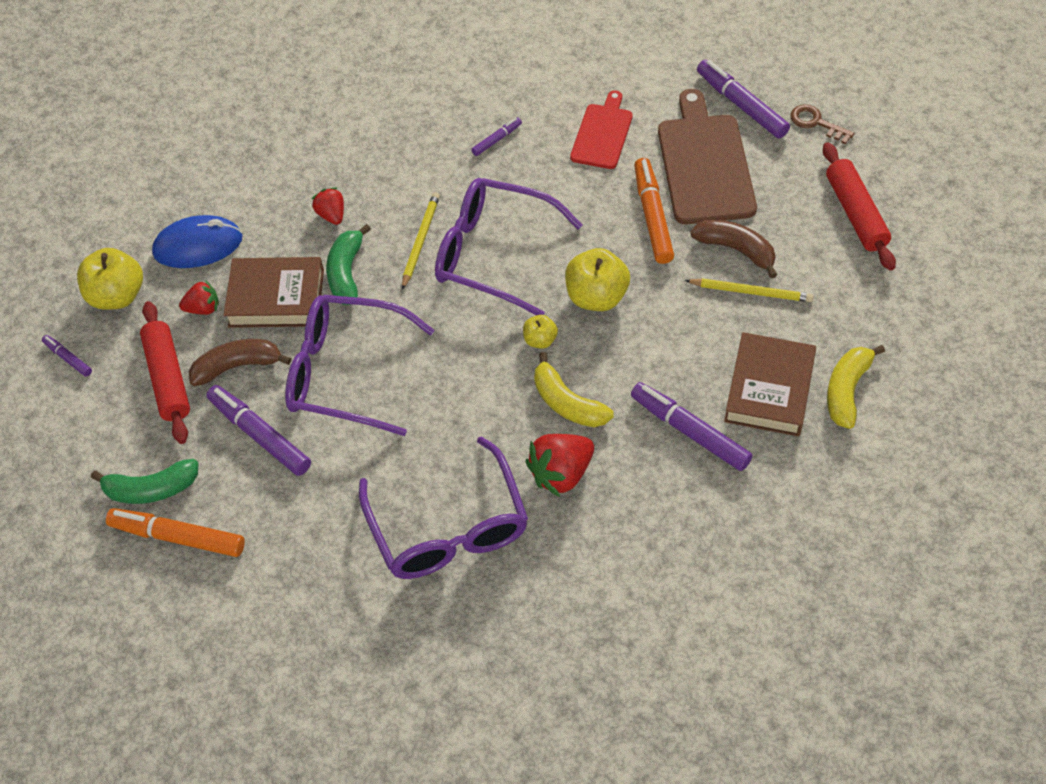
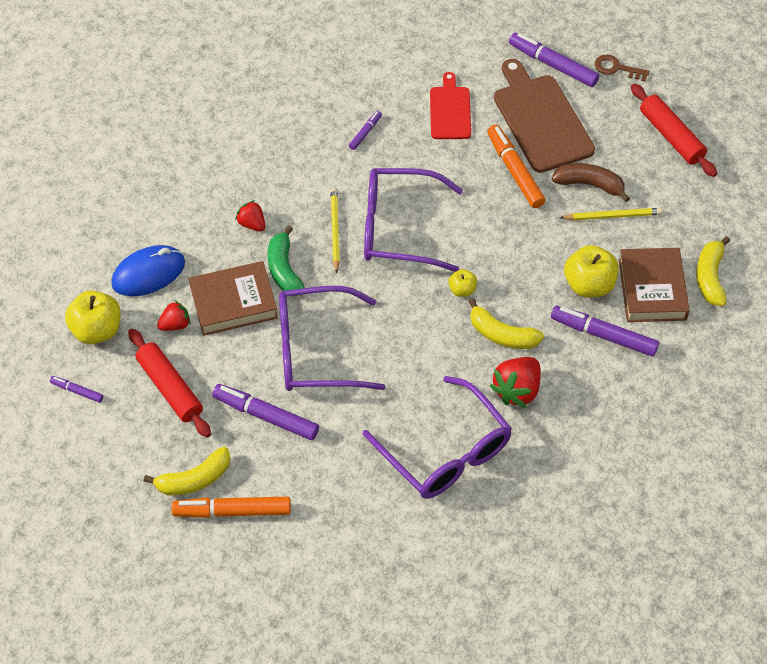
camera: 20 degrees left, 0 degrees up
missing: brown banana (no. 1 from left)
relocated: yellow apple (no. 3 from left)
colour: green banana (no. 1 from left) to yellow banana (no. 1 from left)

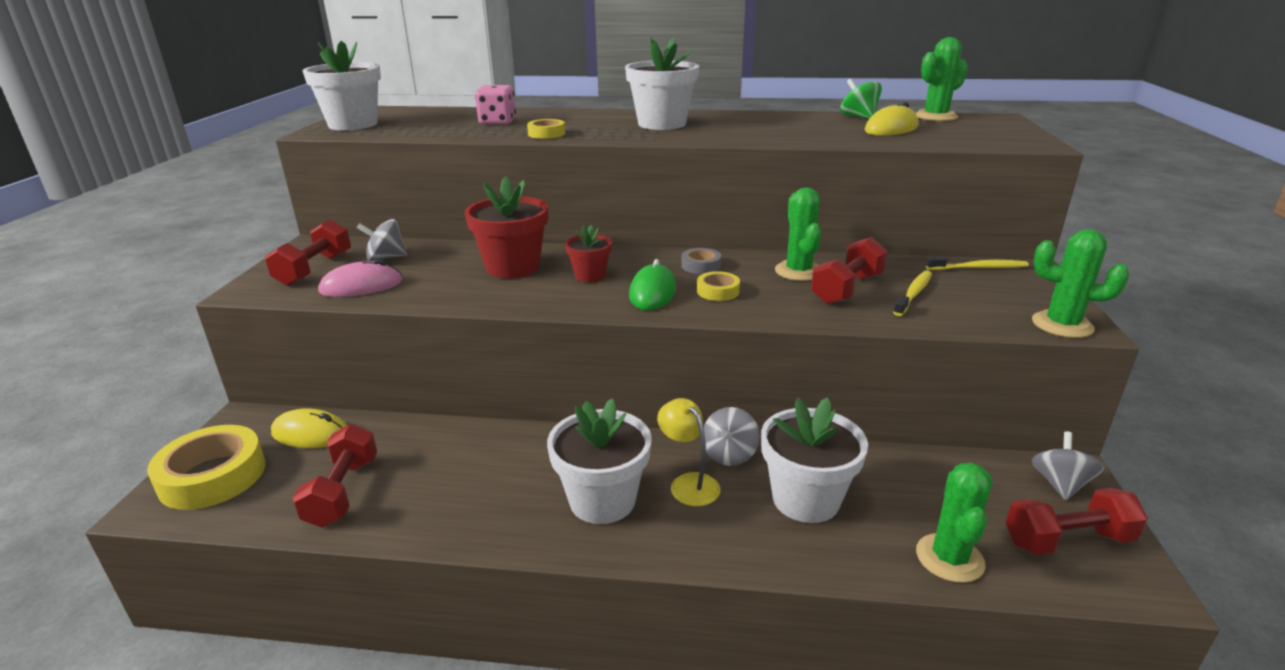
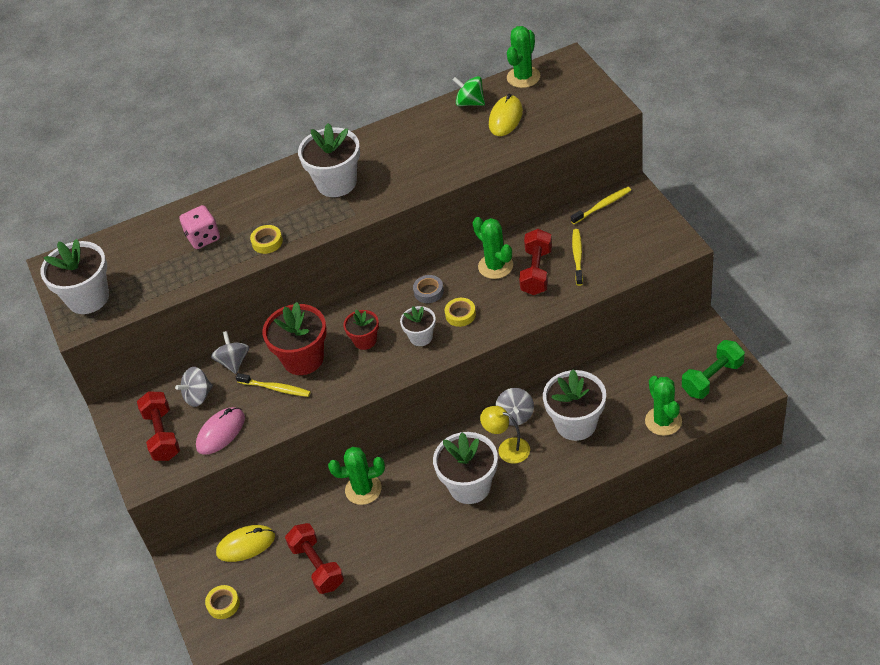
camera: 25 degrees left, 20 degrees up
appeared: yellow toothbrush (no. 1 from left)
relocated: green cactus (no. 4 from left in the first image) to green cactus (no. 1 from left); grey spinning top (no. 3 from left in the first image) to grey spinning top (no. 2 from left)
exchanged: green mouse to white flower pot (no. 3 from left)
colour: red dumbbell (no. 4 from left) to green dumbbell
size: yellow tape (no. 1 from left) x0.48

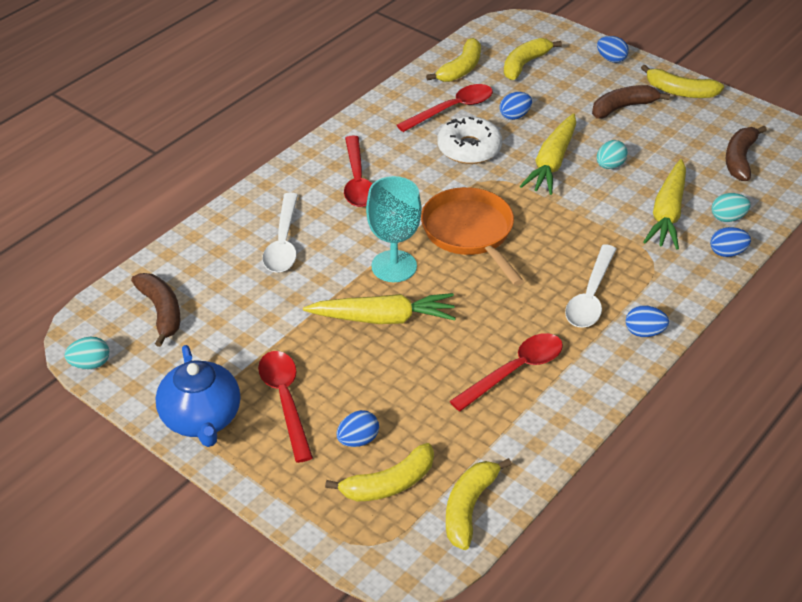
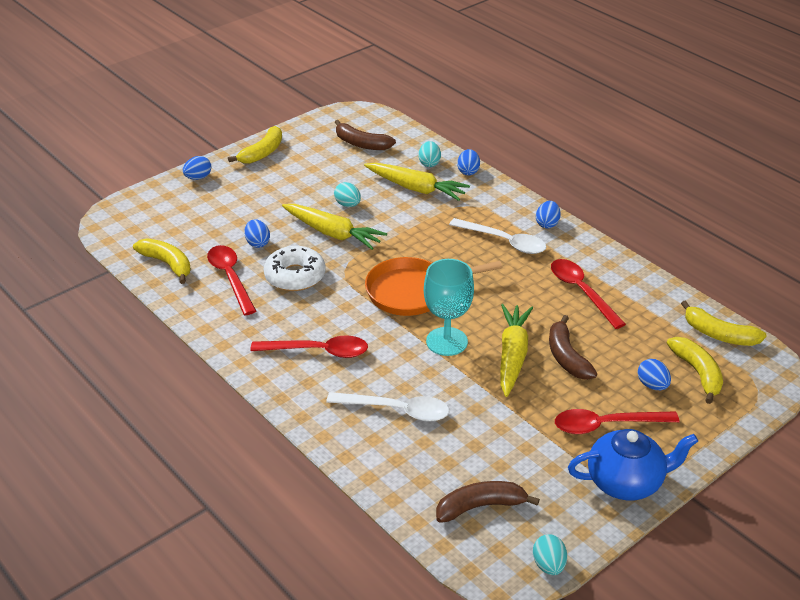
camera: 80 degrees left, 5 degrees down
missing: yellow banana (no. 4 from left)
relocated: brown banana (no. 2 from left in the first image) to brown banana (no. 3 from left)

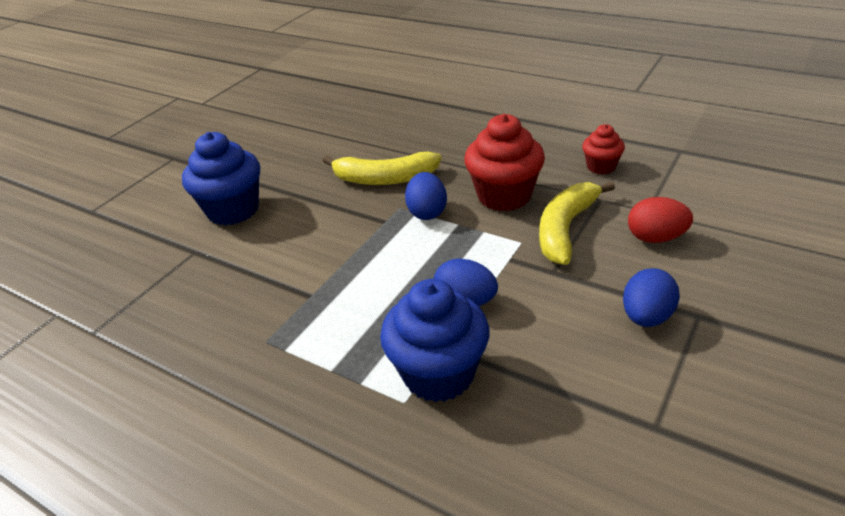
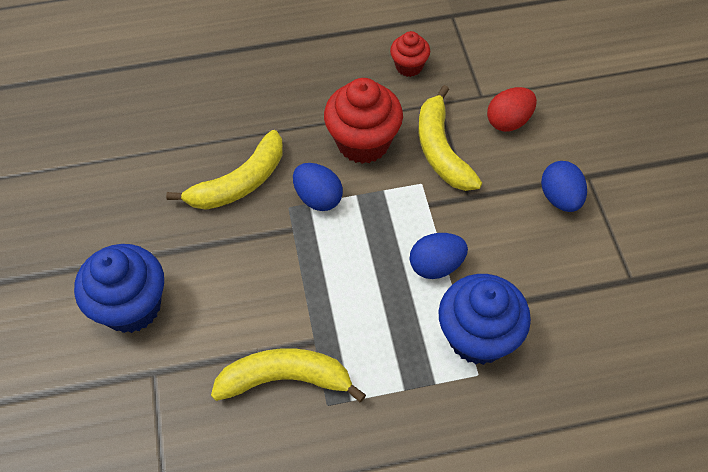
camera: 45 degrees left, 20 degrees up
appeared: yellow banana (no. 2 from left)

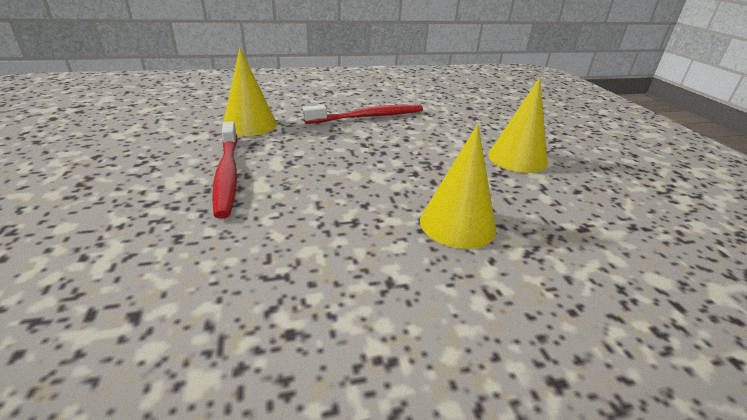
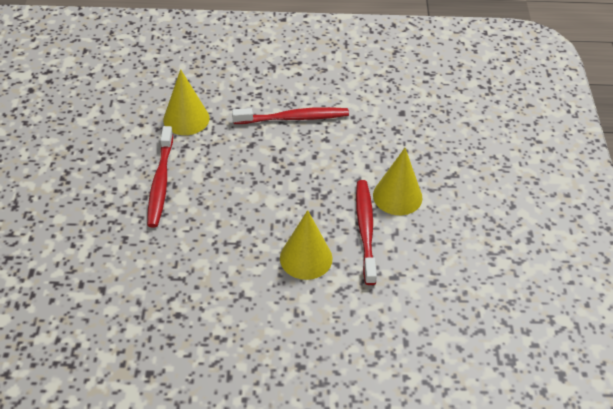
camera: 15 degrees right, 15 degrees up
appeared: red toothbrush (no. 3 from left)

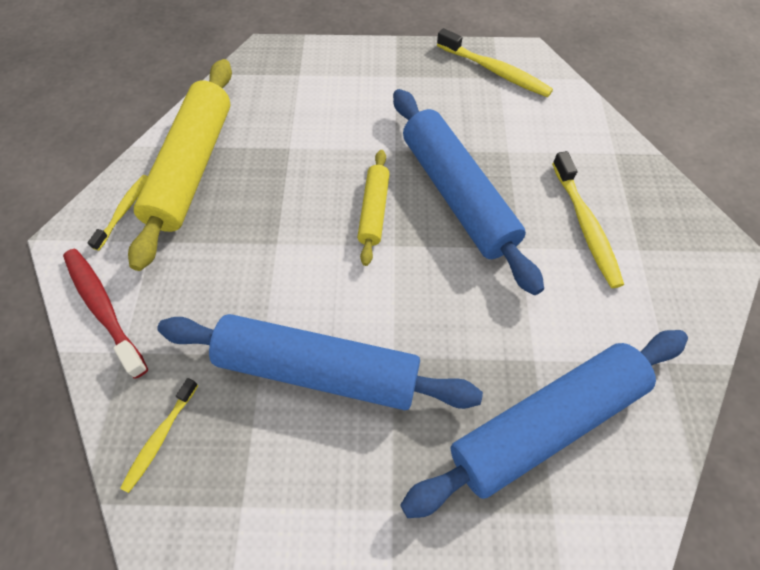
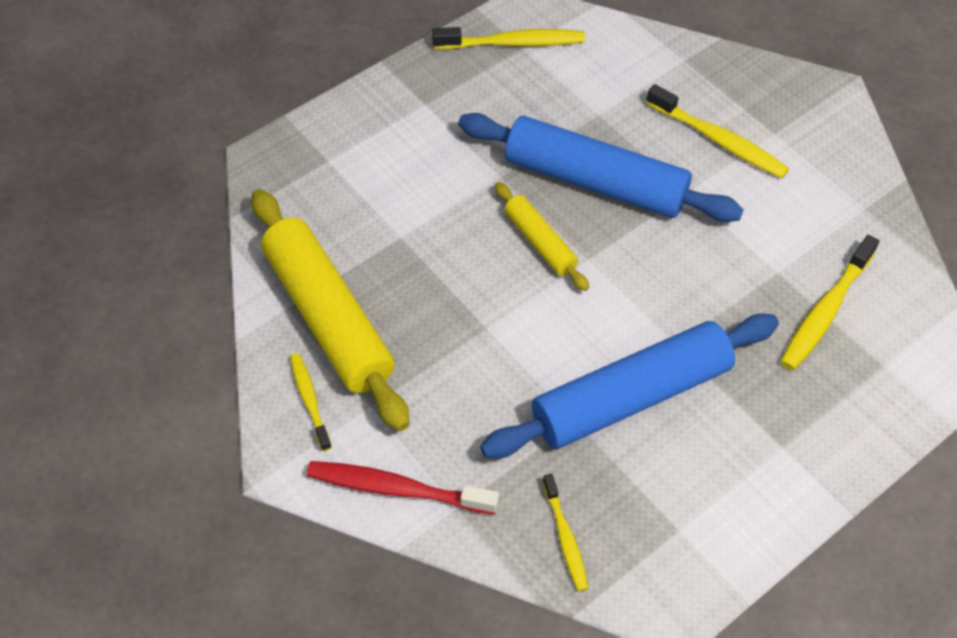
camera: 40 degrees left, 5 degrees down
exchanged: blue rolling pin (no. 3 from left) to yellow toothbrush (no. 5 from left)

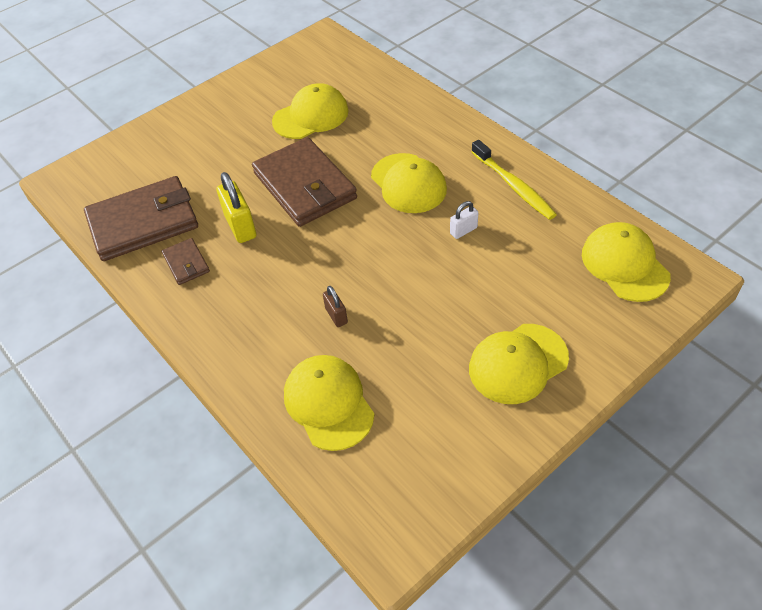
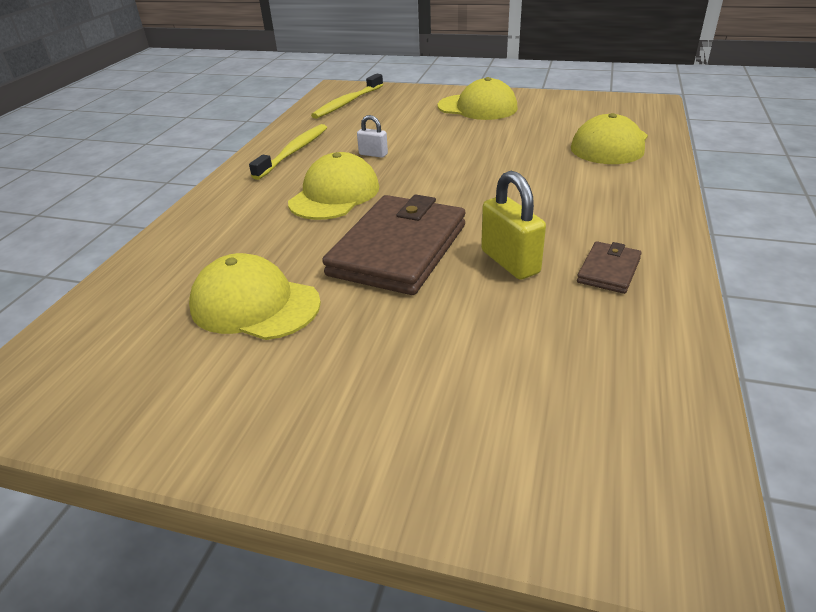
camera: 125 degrees left, 15 degrees down
missing: brown wallet (no. 1 from left); brown padlock
exchanged: yellow cap (no. 5 from left) to yellow toothbrush (no. 2 from left)
spun: yellow padlock 60 degrees counterclockwise

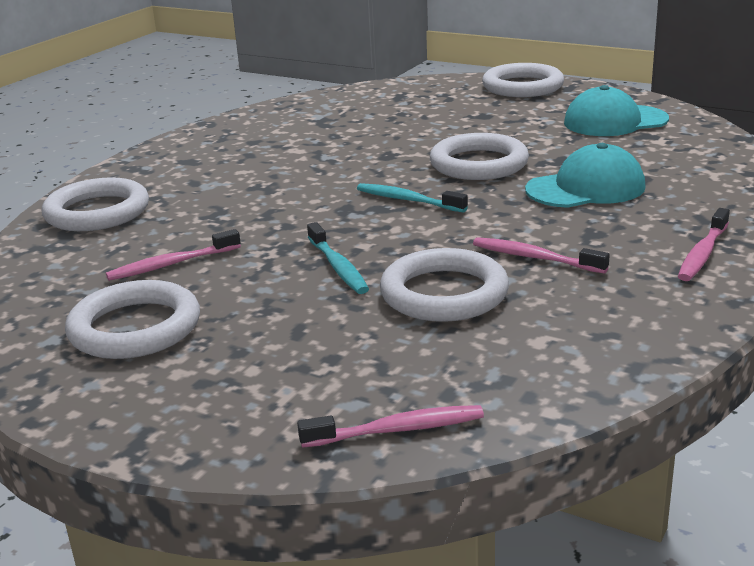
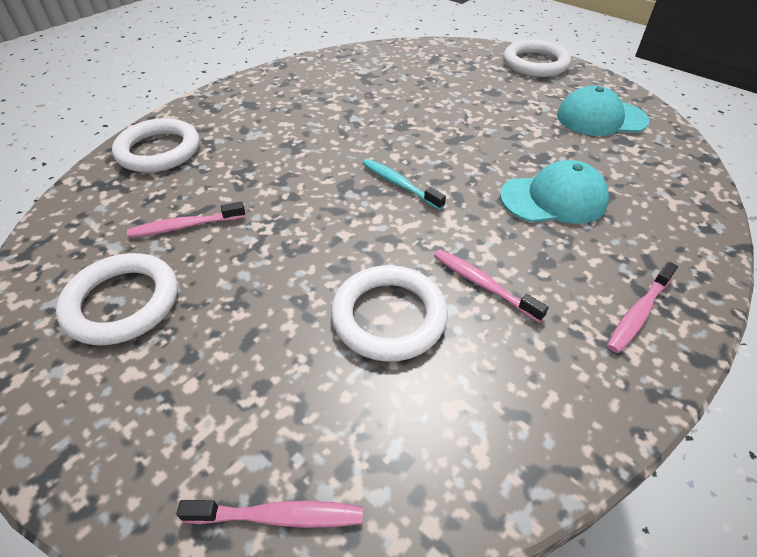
camera: 10 degrees right, 20 degrees up
missing: white ring (no. 4 from left); turquoise toothbrush (no. 1 from left)

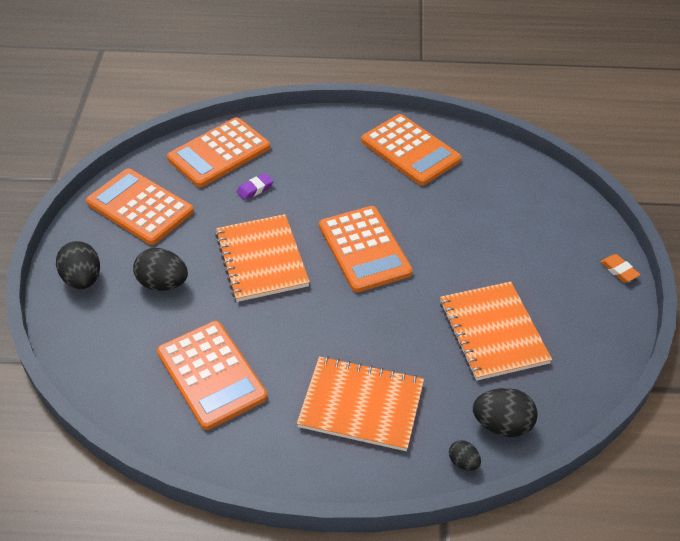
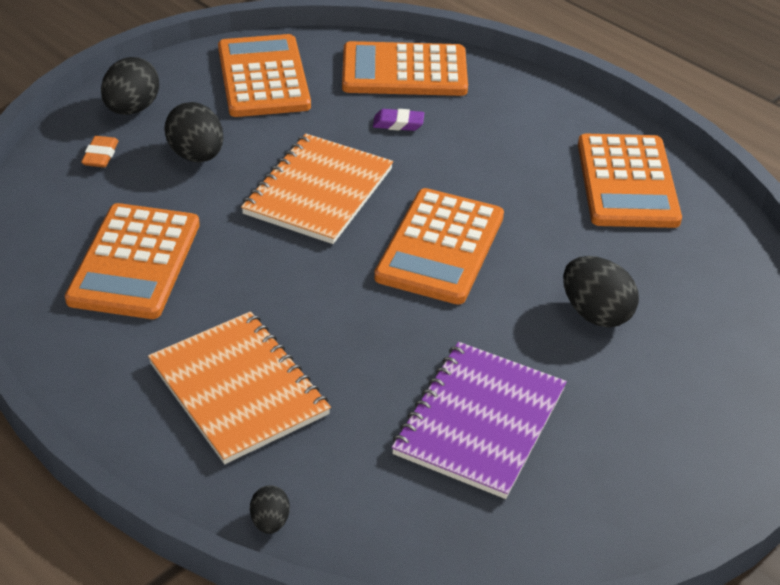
camera: 40 degrees right, 5 degrees down
relocated: orange eraser; black egg (no. 4 from left)
colour: orange notebook (no. 3 from left) to purple notebook

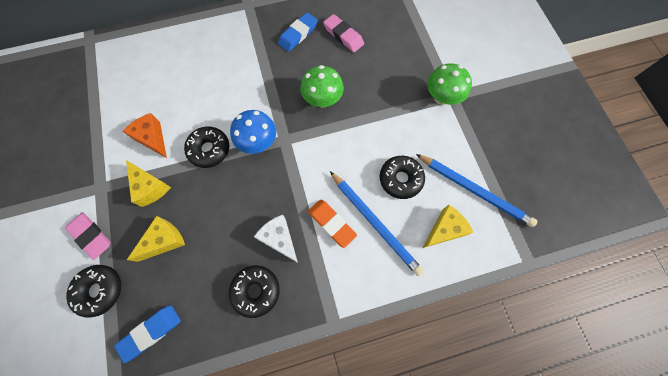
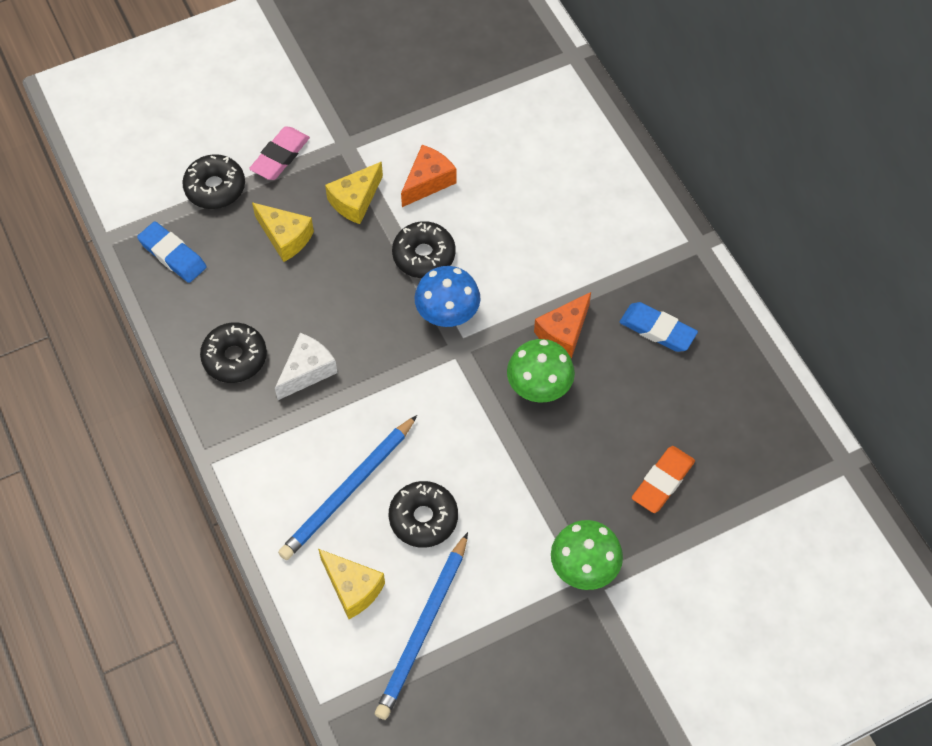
camera: 80 degrees right, 10 degrees down
missing: pink eraser (no. 2 from left)
appeared: orange cheese (no. 2 from left)
relocated: orange eraser

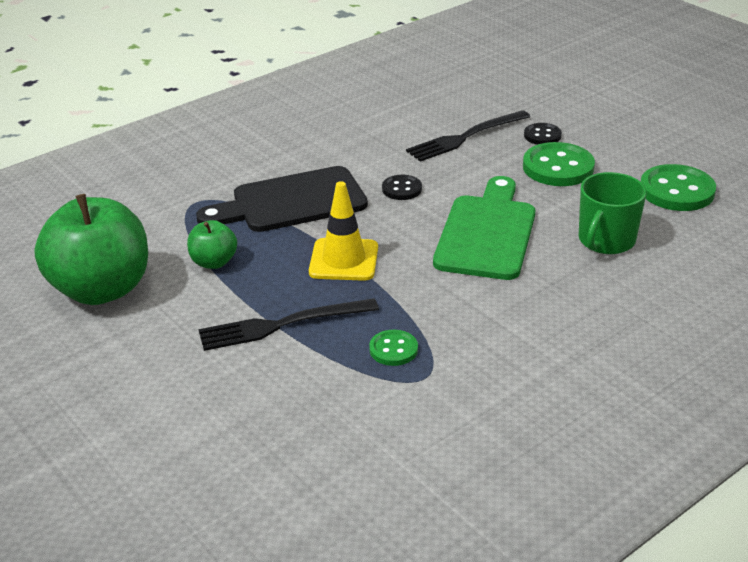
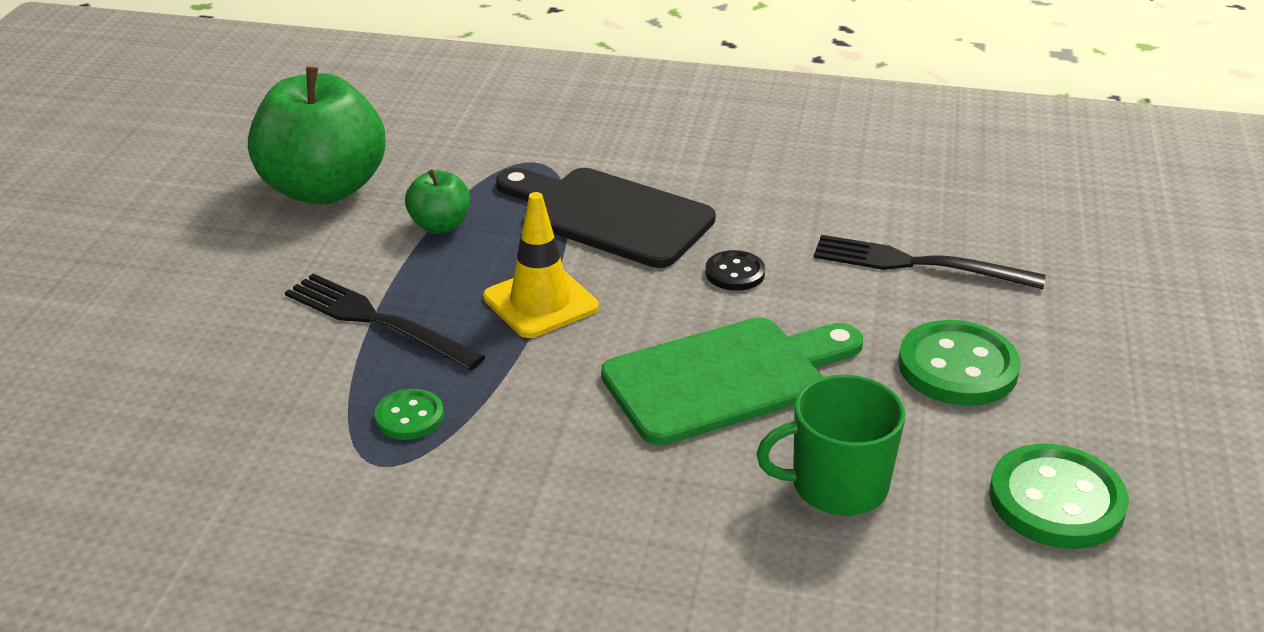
camera: 50 degrees right, 0 degrees up
missing: black button (no. 2 from left)

